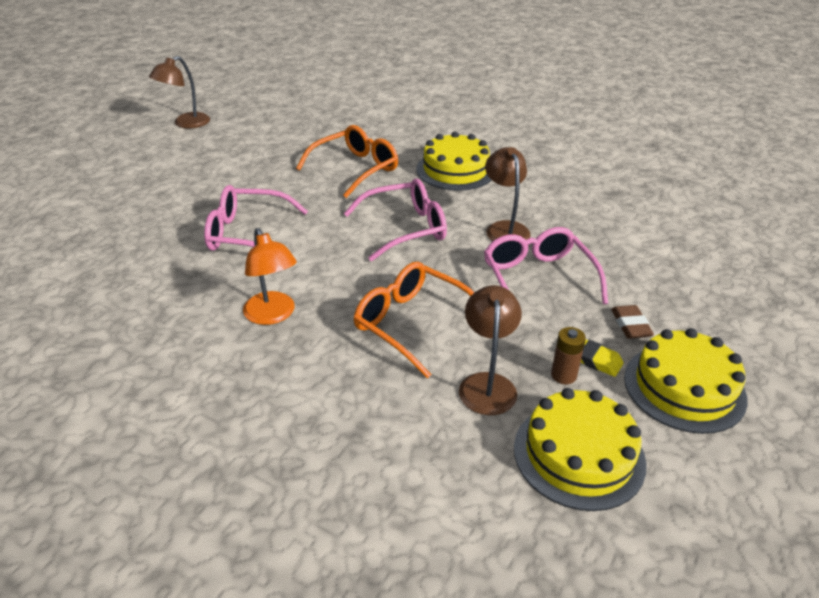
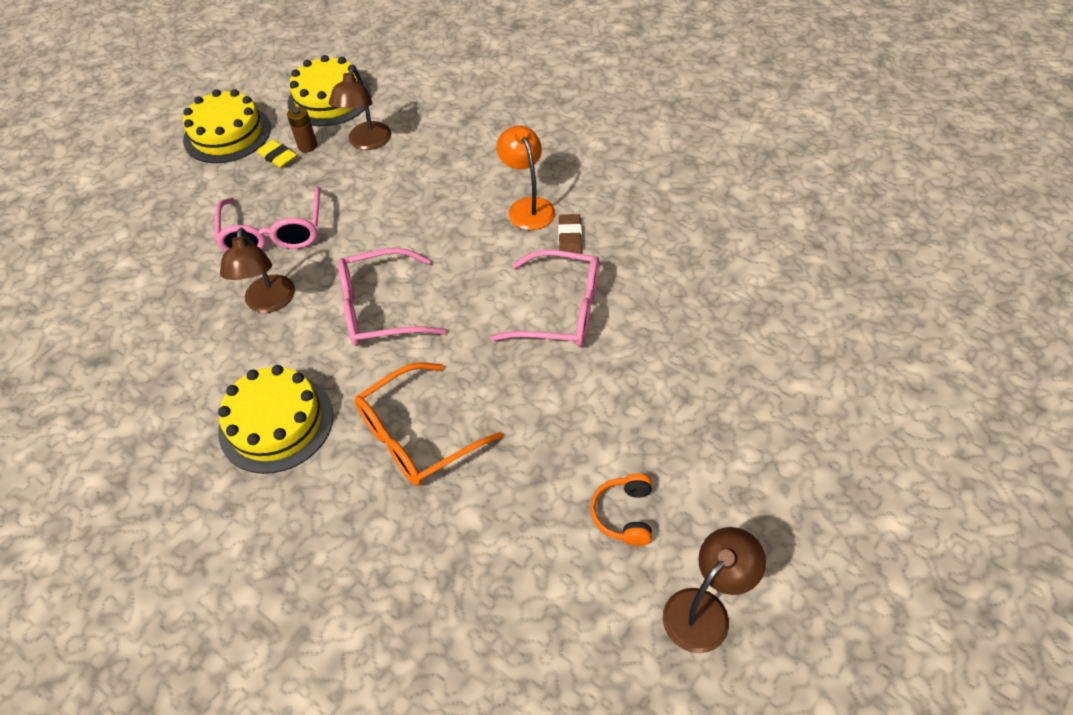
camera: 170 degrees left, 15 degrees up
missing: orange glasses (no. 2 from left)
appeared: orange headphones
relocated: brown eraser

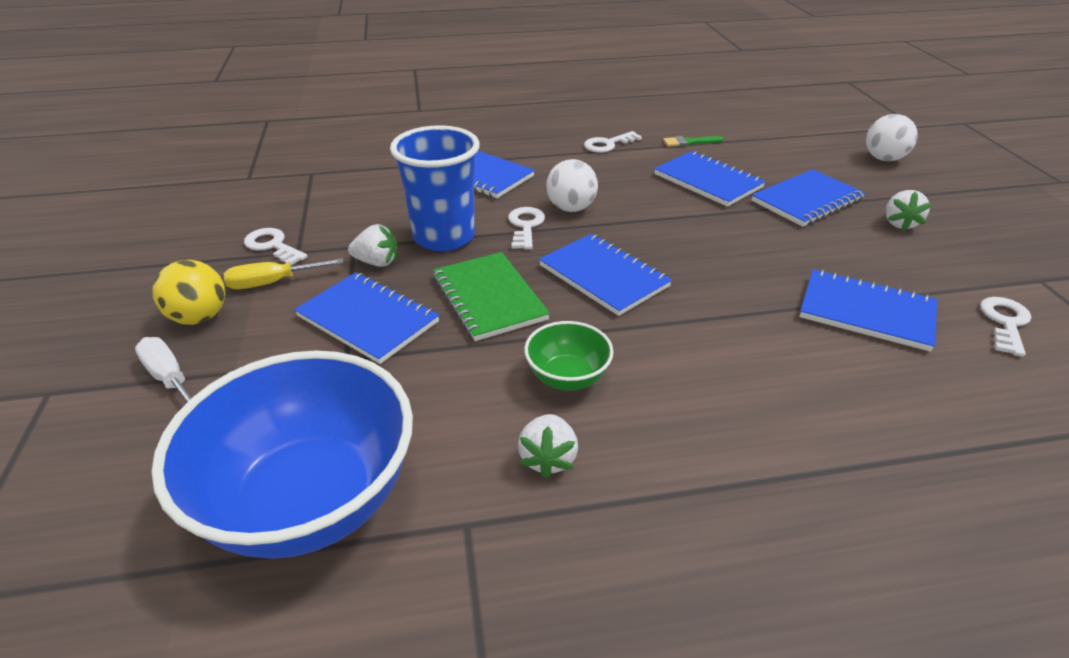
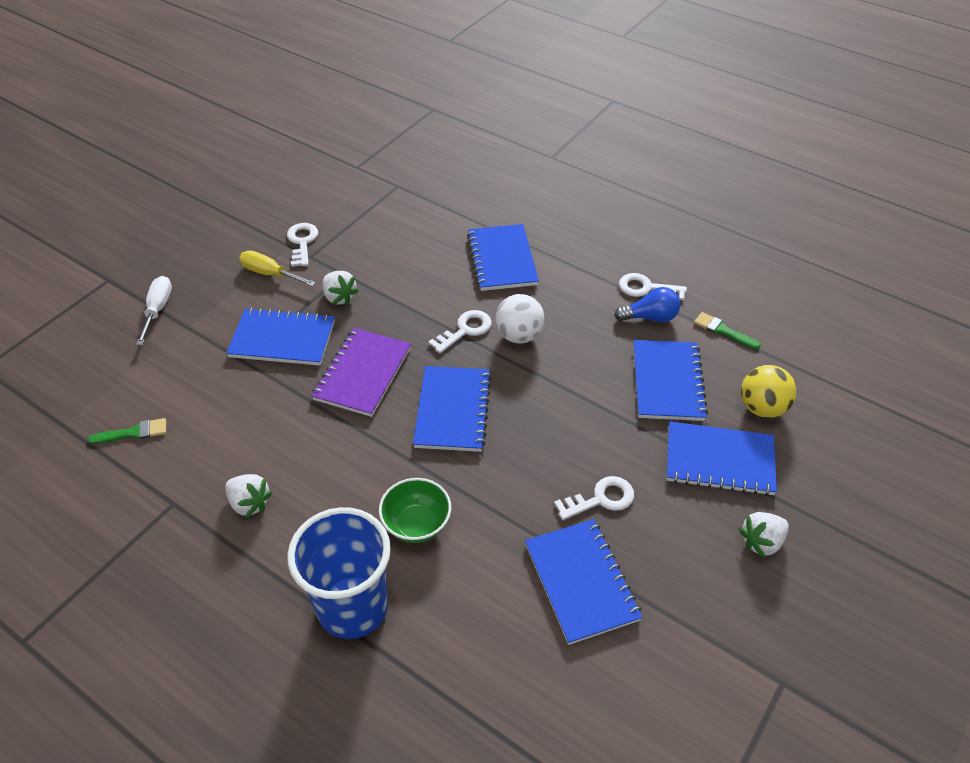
camera: 45 degrees right, 10 degrees up
missing: white ball (no. 2 from left)
appeared: blue light bulb
relocated: blue cup; yellow ball; white key (no. 4 from left in the first image) to white key (no. 3 from left); green bowl
exchanged: blue bowl to green brush (no. 1 from left)
colour: green notebook to purple notebook
spun: blue notebook (no. 1 from left) 75 degrees counterclockwise; white strawberry (no. 2 from left in the first image) 105 degrees counterclockwise

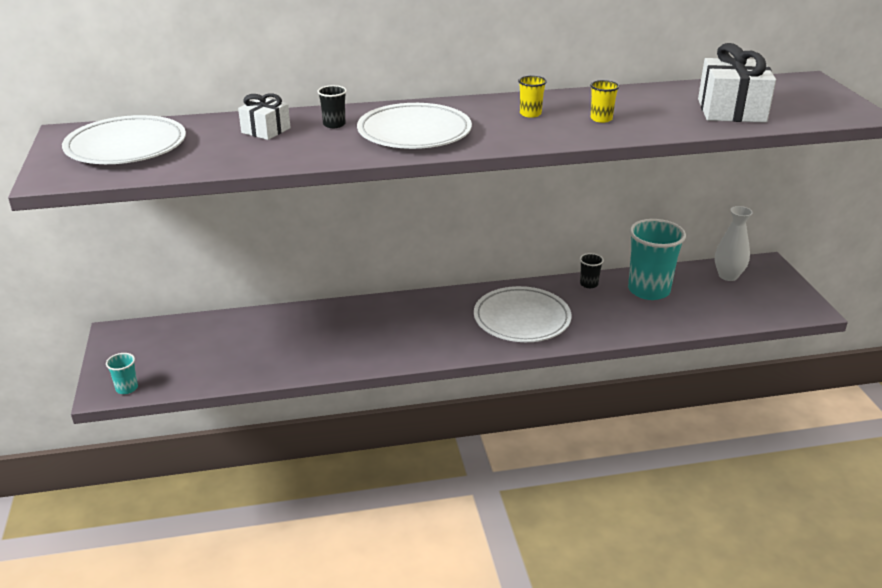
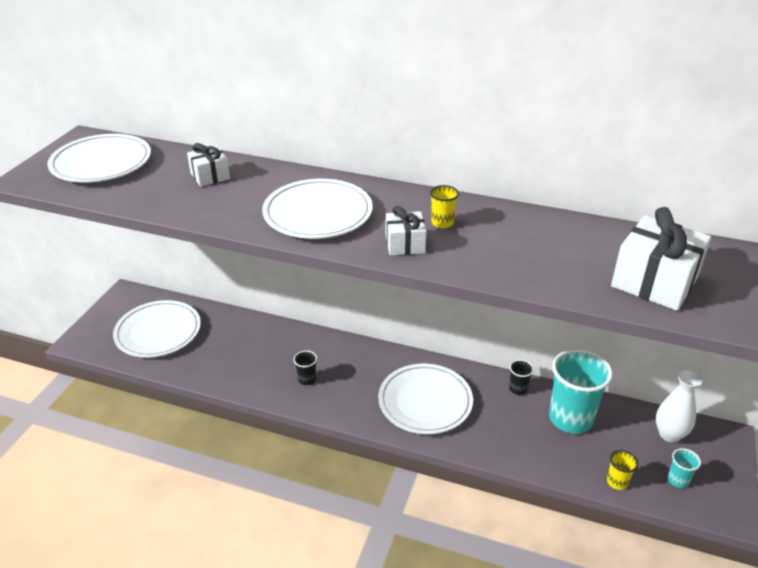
camera: 30 degrees right, 5 degrees up
appeared: white gift (no. 2 from left); white plate (no. 2 from left)
relocated: yellow cup (no. 2 from left); black cup (no. 1 from left); turquoise cup (no. 1 from left in the first image) to turquoise cup (no. 2 from left)

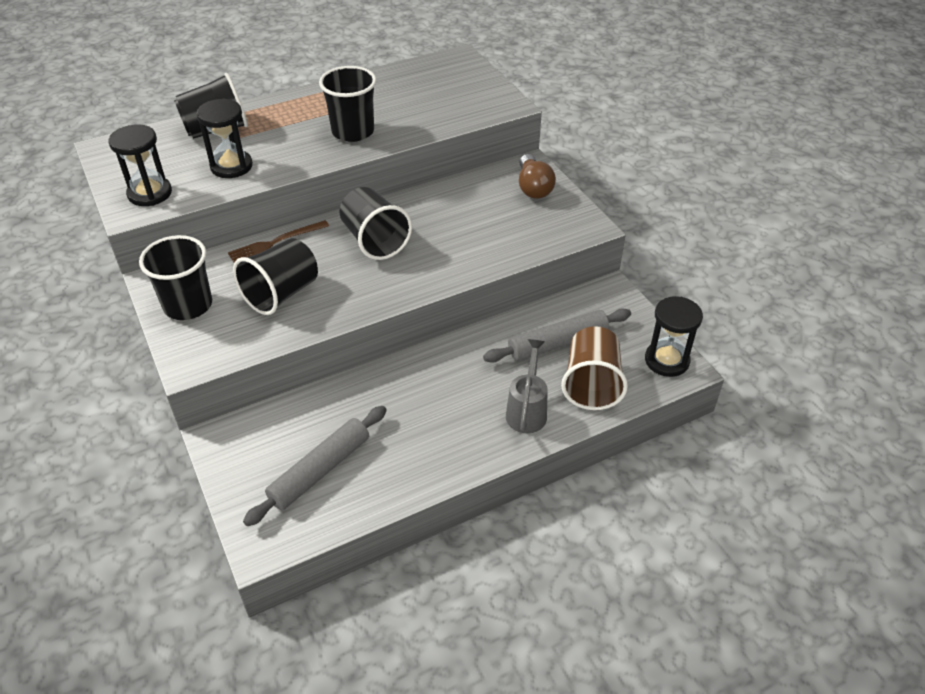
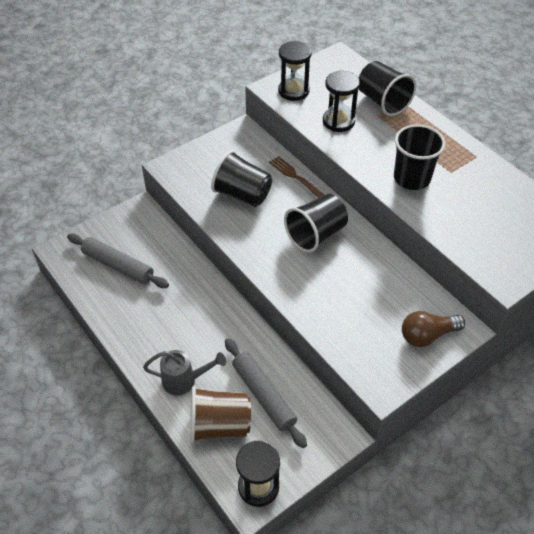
camera: 80 degrees right, 5 degrees up
missing: black cup (no. 1 from left)

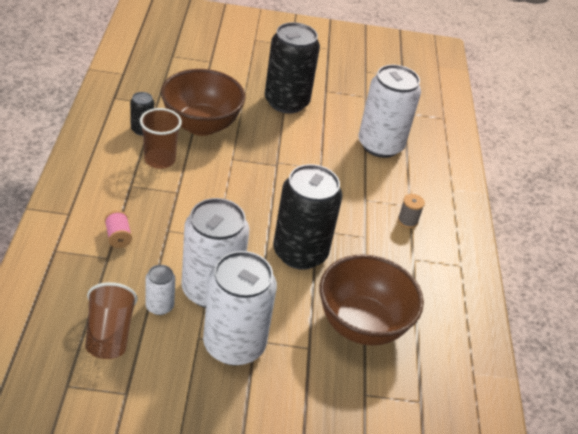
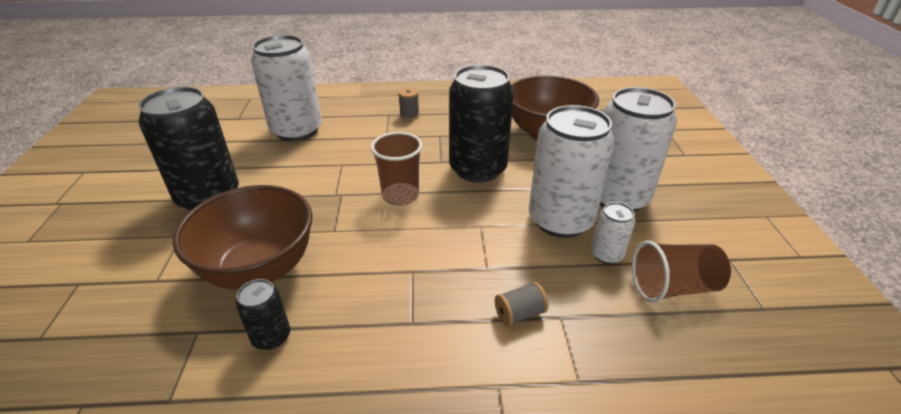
camera: 90 degrees left, 5 degrees down
relocated: brown cup (no. 2 from left in the first image) to brown cup (no. 1 from left)
colour: pink spool to grey spool (no. 2 from left)

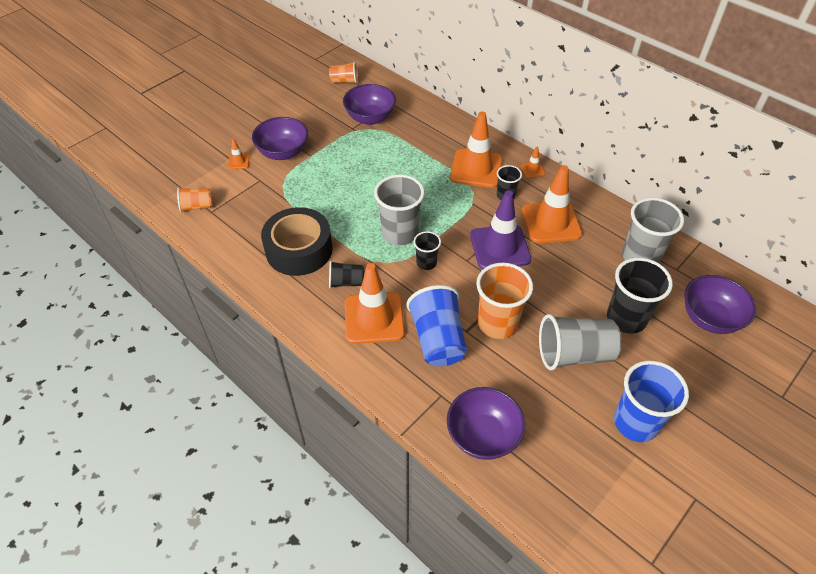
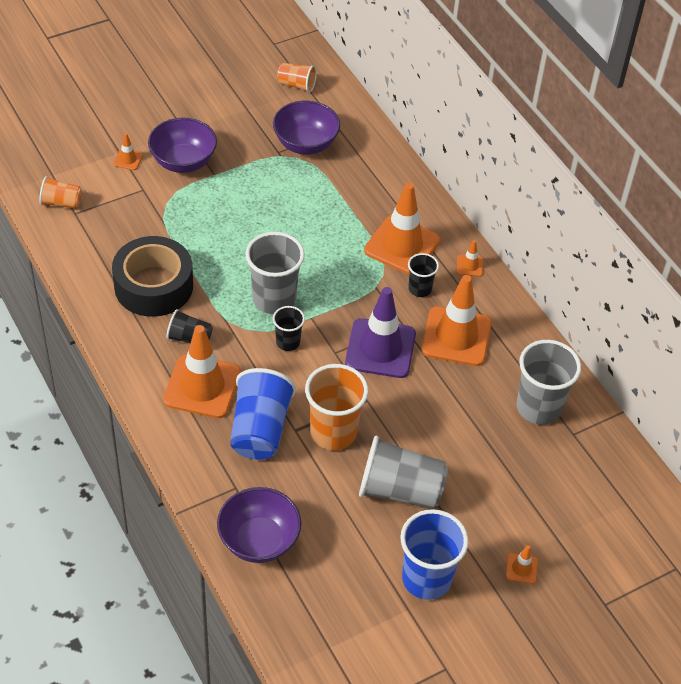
camera: 15 degrees right, 0 degrees up
missing: black cup (no. 4 from left); purple bowl (no. 4 from left)
appeared: orange traffic cone (no. 6 from left)

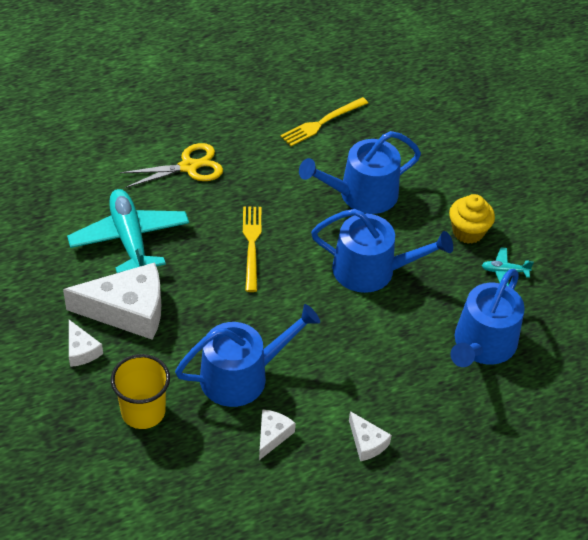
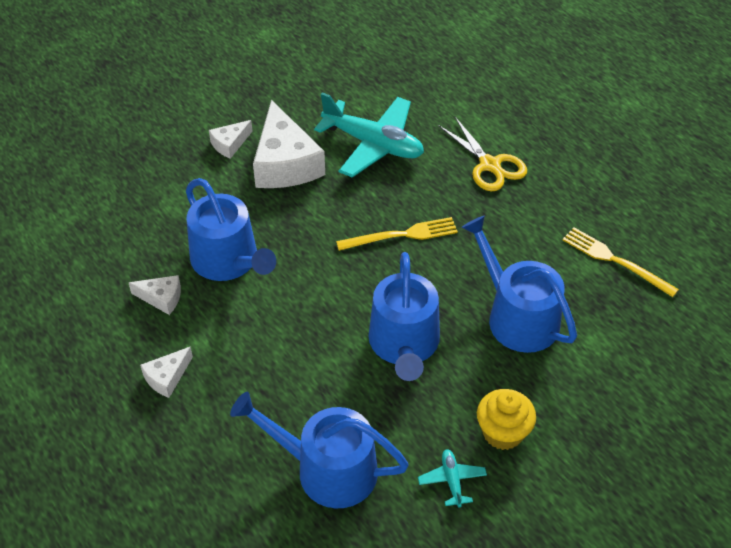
camera: 80 degrees right, 0 degrees up
missing: yellow cup
spun: turquoise plane (no. 1 from left) 60 degrees clockwise

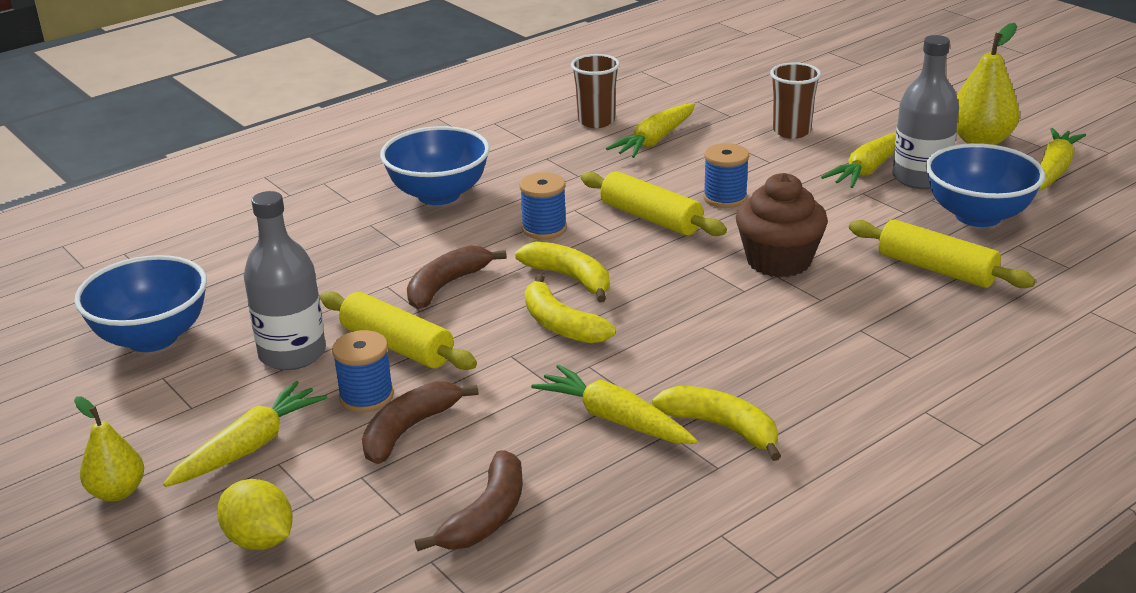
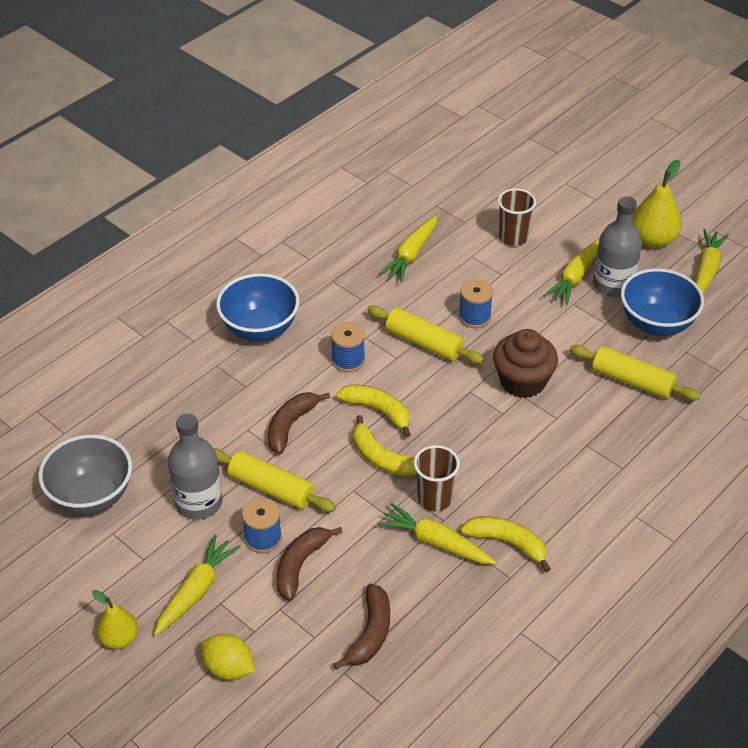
camera: 10 degrees left, 15 degrees up
relocated: brown cup (no. 1 from left)
colour: blue bowl (no. 1 from left) to grey bowl

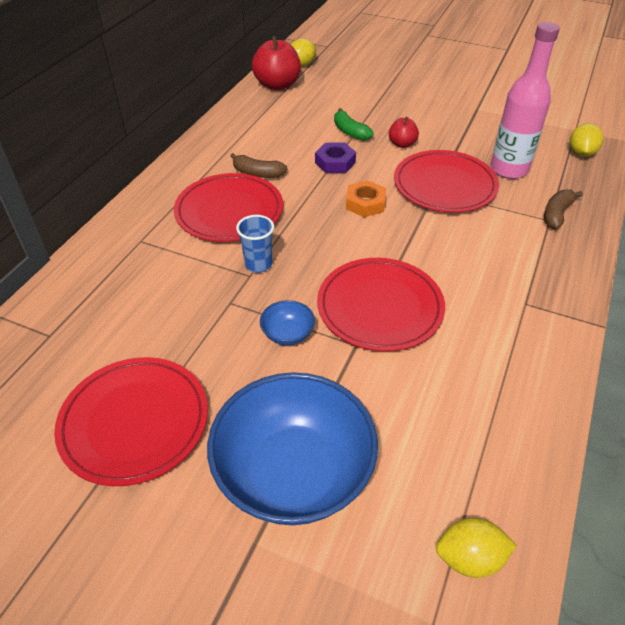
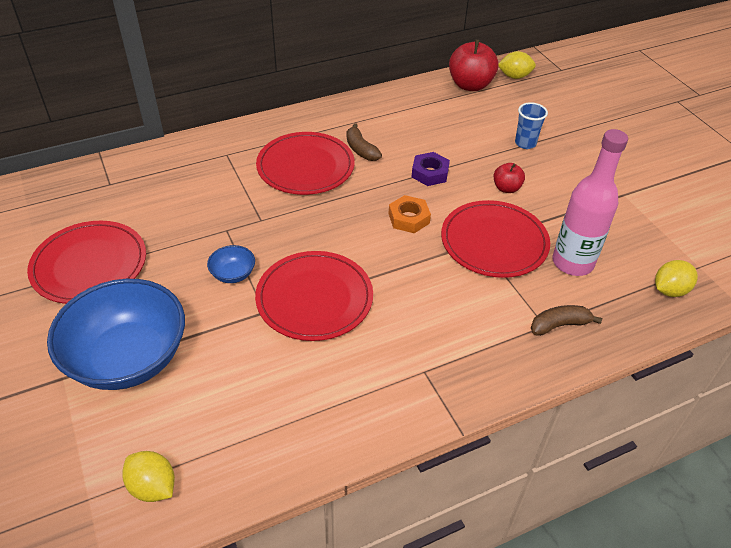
camera: 40 degrees right, 0 degrees up
missing: green banana
relocated: blue cup

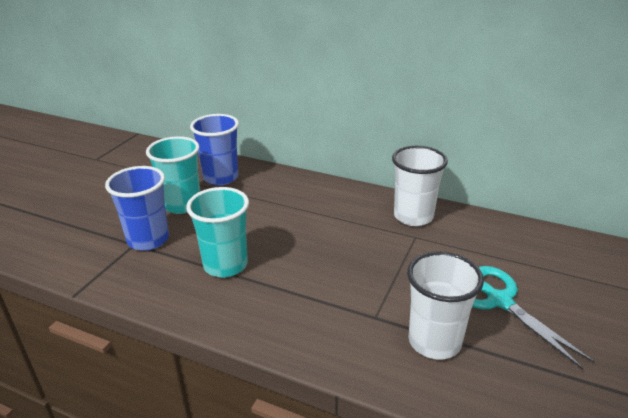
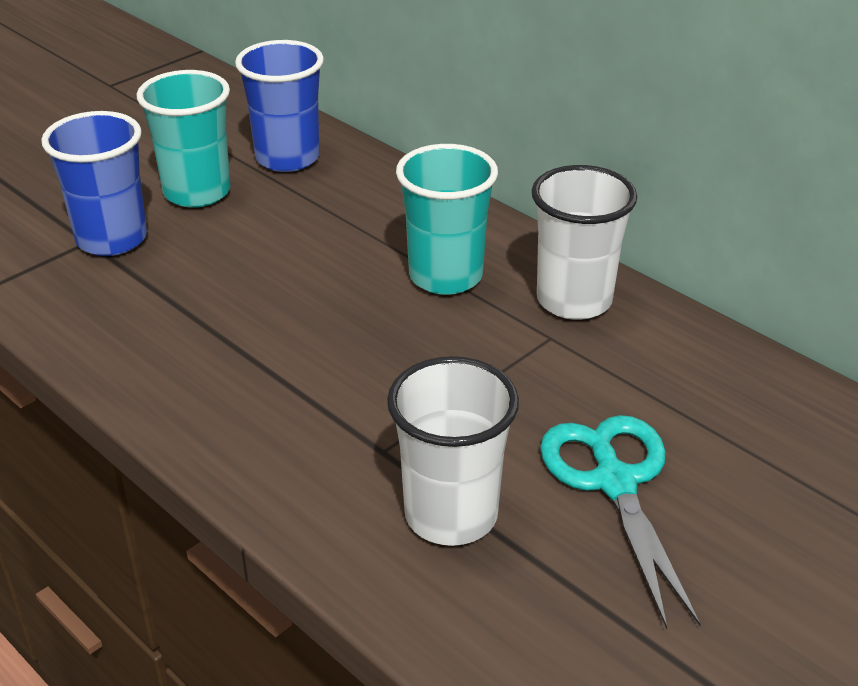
camera: 20 degrees right, 5 degrees up
relocated: turquoise cup (no. 2 from left)

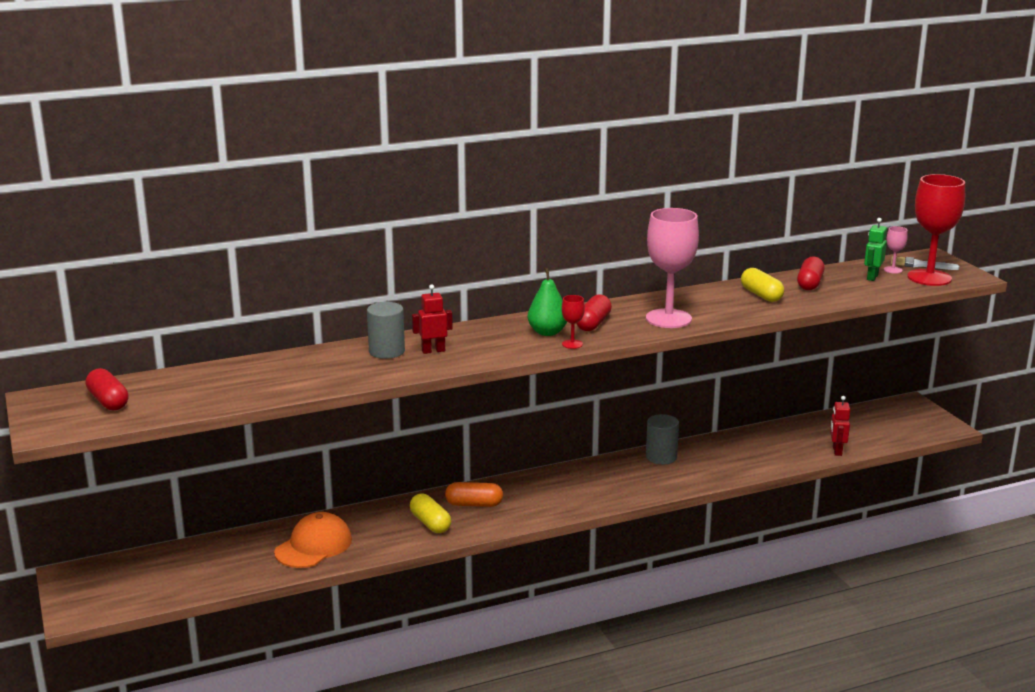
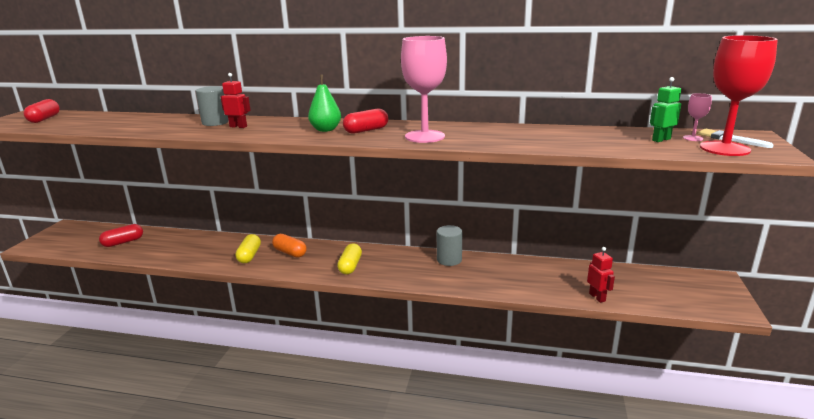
camera: 35 degrees right, 0 degrees up
missing: red goblet (no. 1 from left); orange cap
relocated: red capsule (no. 3 from left in the first image) to red capsule (no. 2 from left); yellow capsule (no. 2 from left)
spun: red robot (no. 2 from left) 120 degrees clockwise

